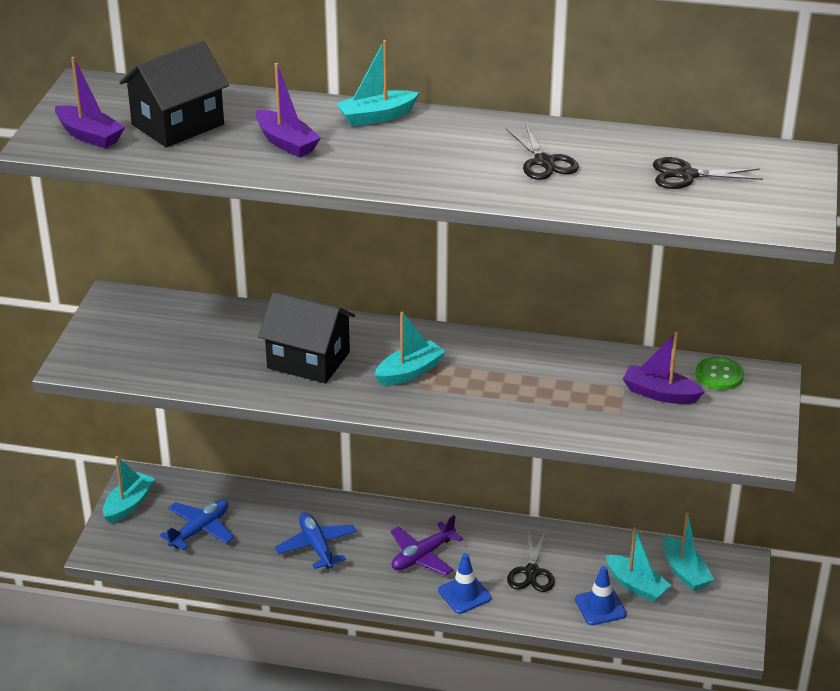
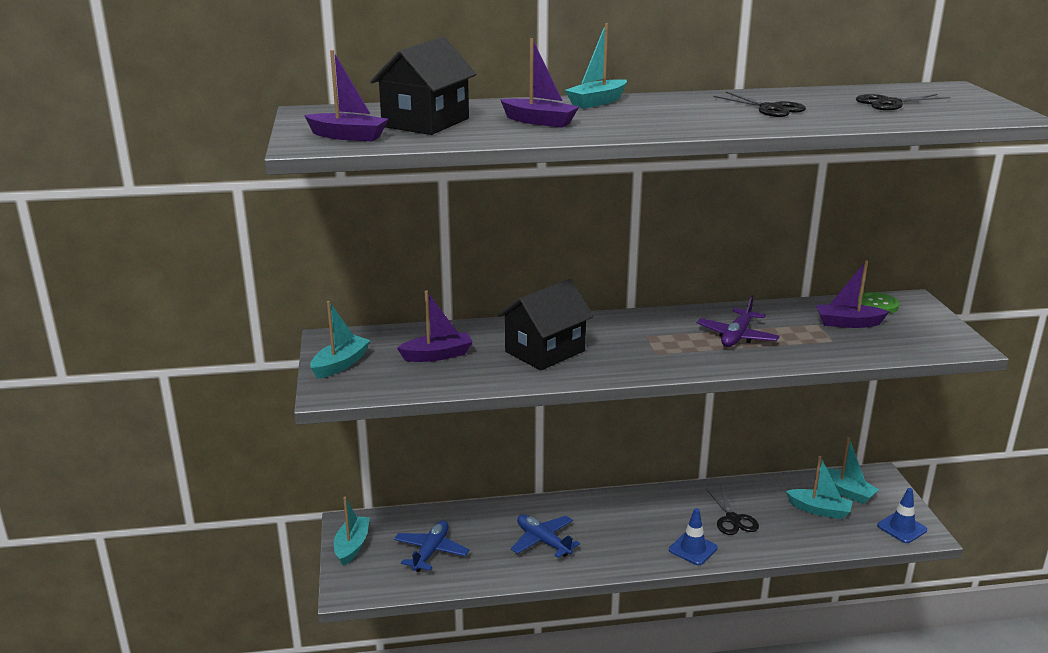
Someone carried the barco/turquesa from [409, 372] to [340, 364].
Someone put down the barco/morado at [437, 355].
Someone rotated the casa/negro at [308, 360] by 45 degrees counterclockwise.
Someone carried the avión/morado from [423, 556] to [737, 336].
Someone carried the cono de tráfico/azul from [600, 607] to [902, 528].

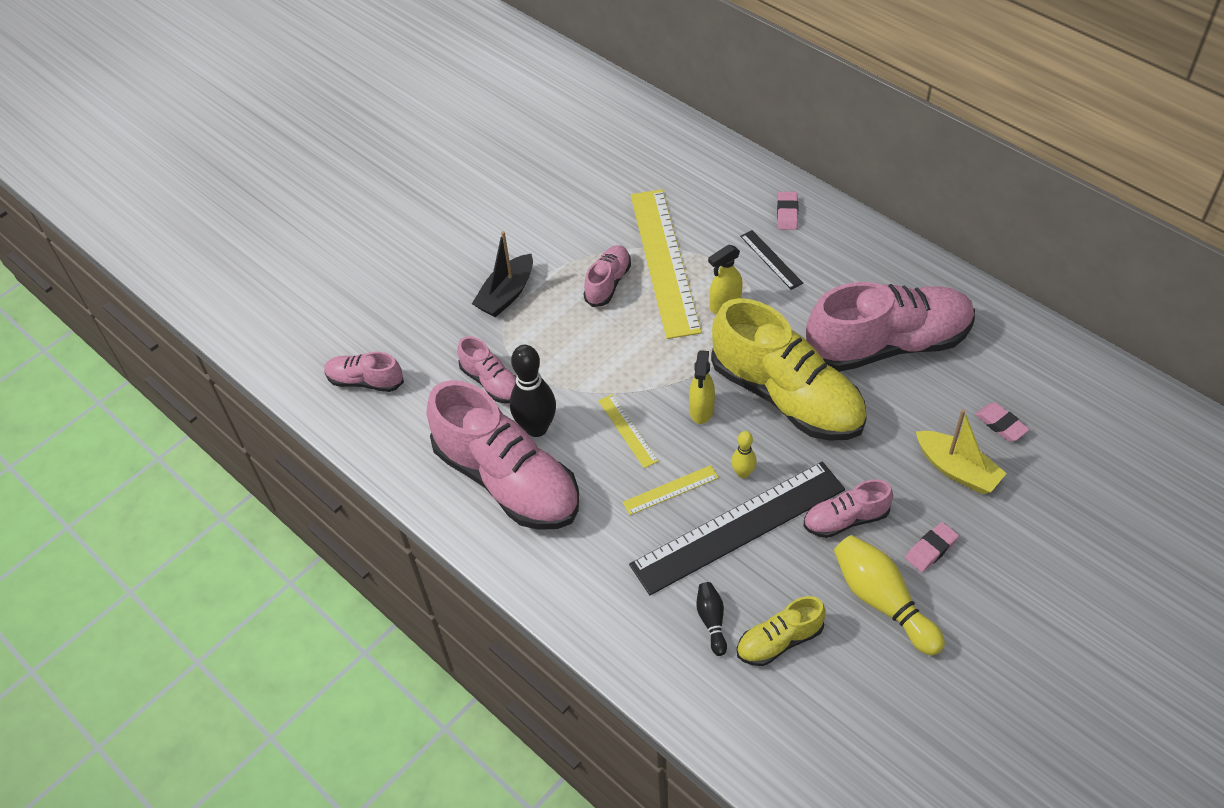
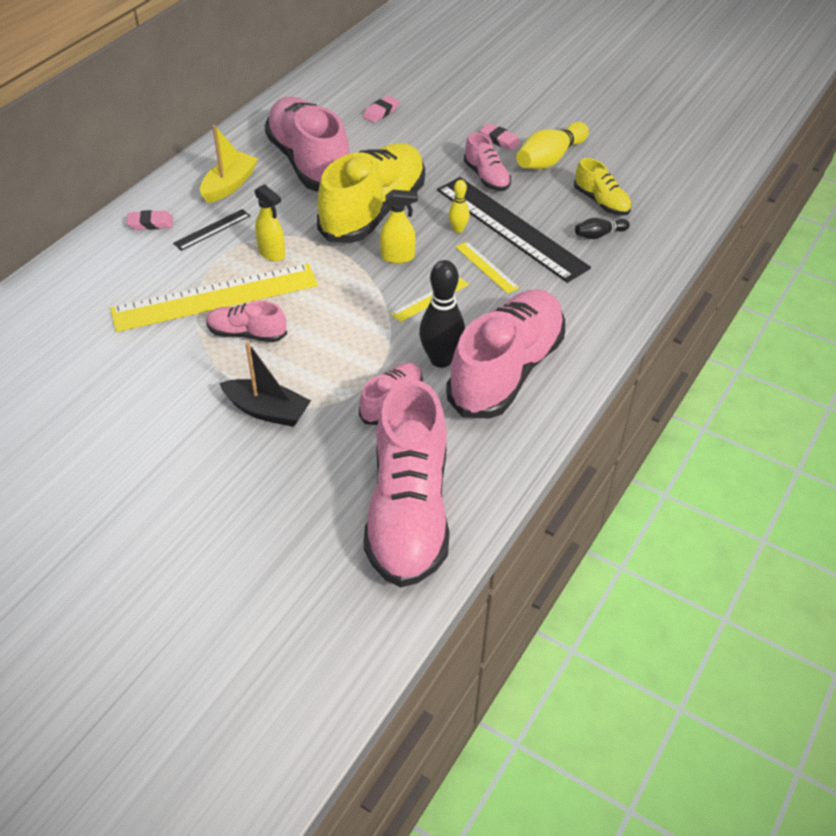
Someone carried the barco/amarillo from [957, 470] to [229, 185].
Someone scaled the zapato/rosa at [365, 381] by 2.10.

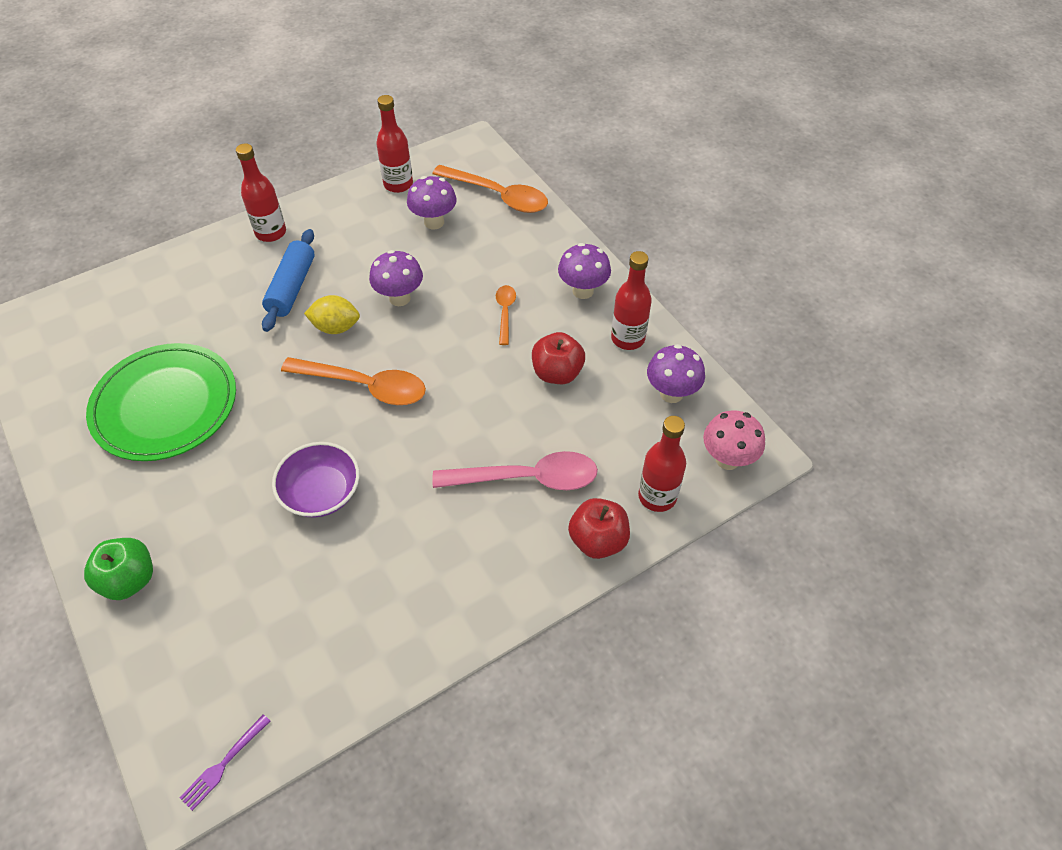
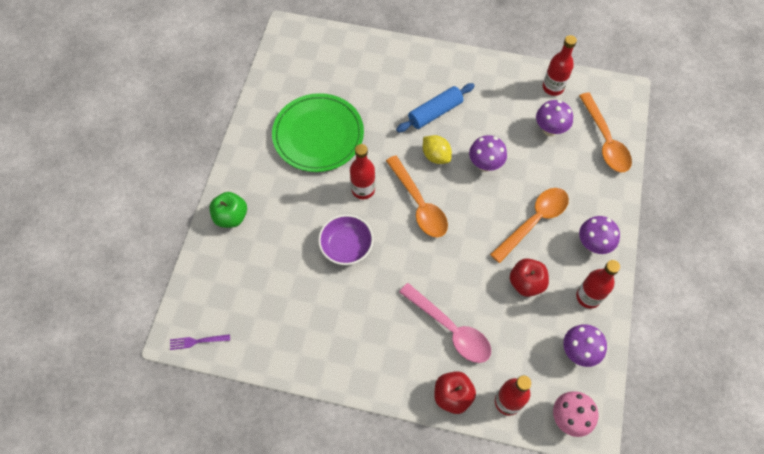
Someone carried the botella/rojo from [271, 233] to [363, 189].
Someone scaled the cuchara/naranja at [505, 312] by 1.91.

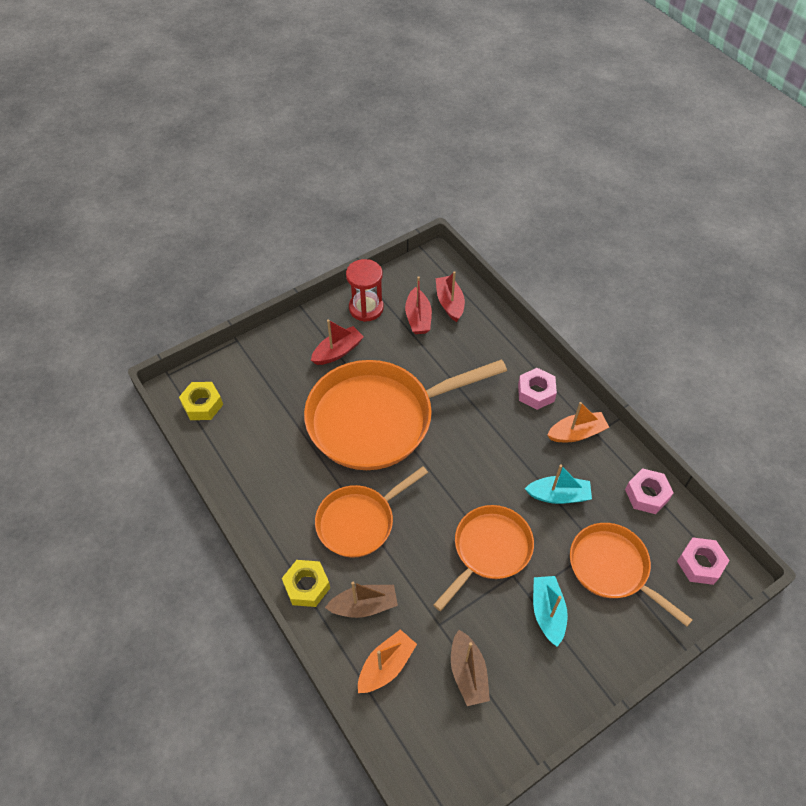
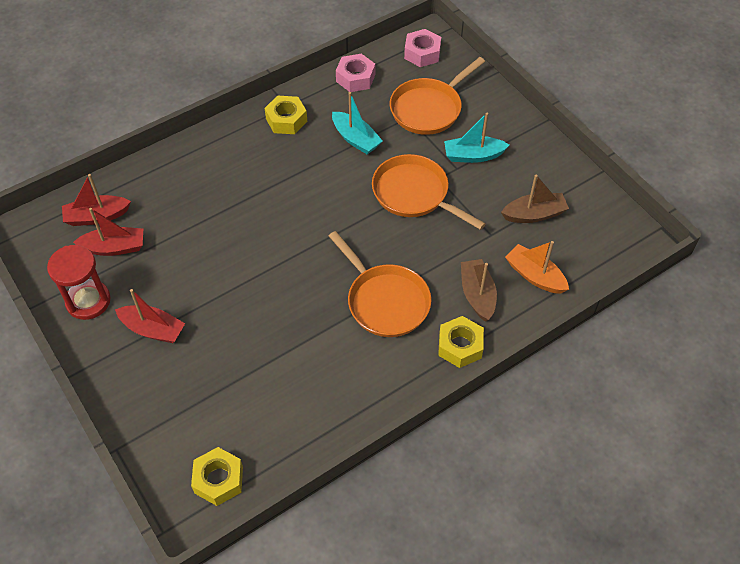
Someone rotated the barco/rojo at [338, 351] by 150 degrees clockwise.
Someone swapped the barco/naranja at [576, 433] for the tuerca/amarillo at [286, 120].
Someone rotated the barco/turquesa at [558, 495] by 135 degrees clockwise.
Someone took away the sartén/naranja at [378, 418].
Someone took away the tuerca/rosa at [536, 392].

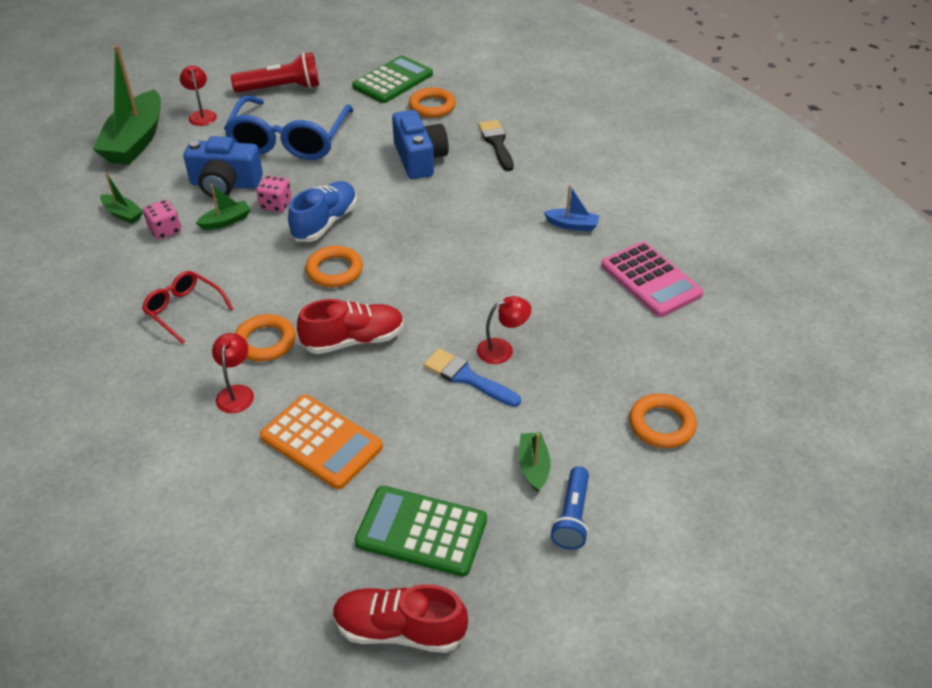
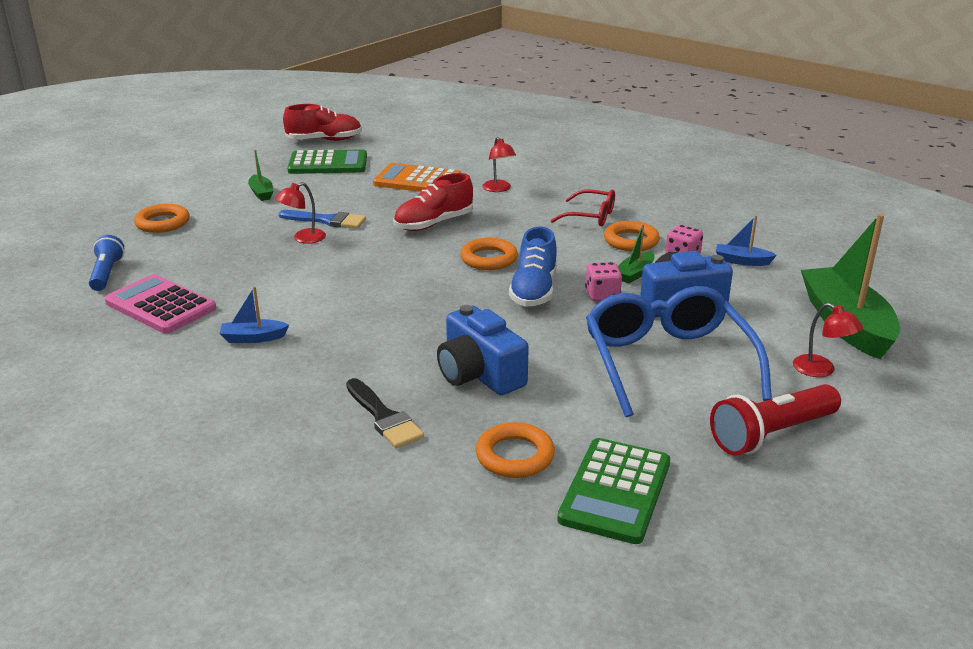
Someone carried the lámpara de mano/azul from [572, 516] to [107, 274].
Someone carried the anillo/naranja from [265, 342] to [631, 241].
Someone repainted the barco/verde at [123, 214], which became the barco/azul at [742, 261].

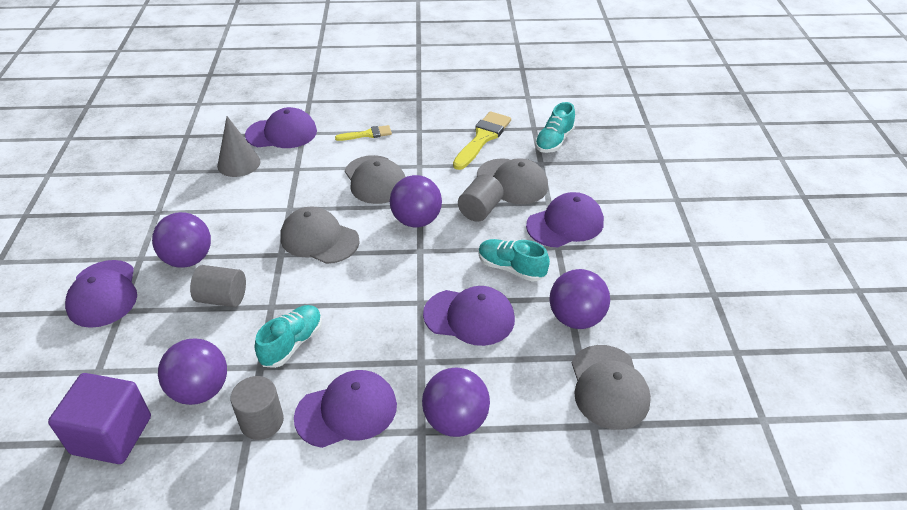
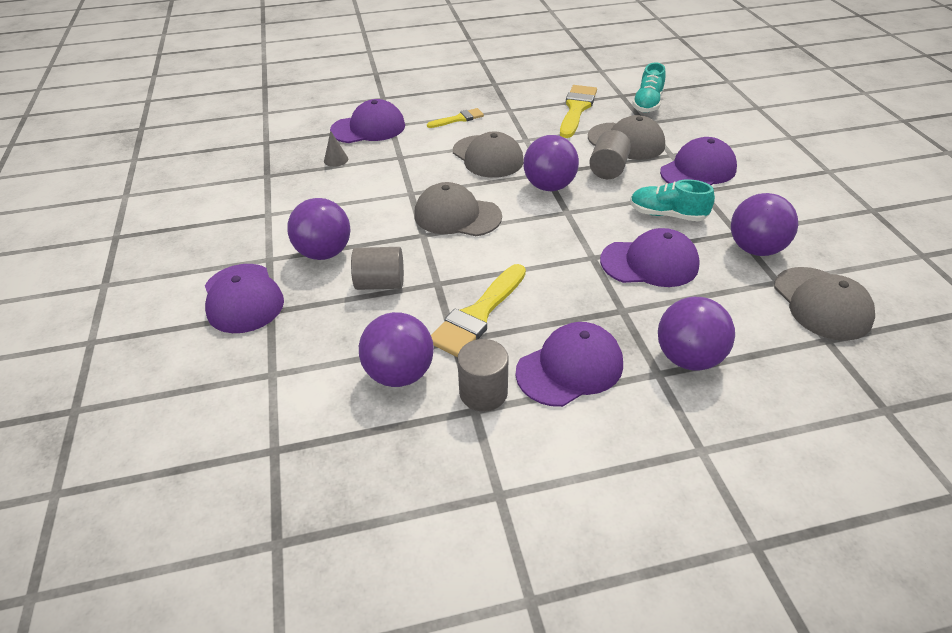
Someone scaled the cono/gris at [239, 163] by 0.53.
Someone swapped the zapato/turquesa at [292, 344] for the pincel/amarillo at [478, 314].
Someone took away the cubo/morado at [112, 435].

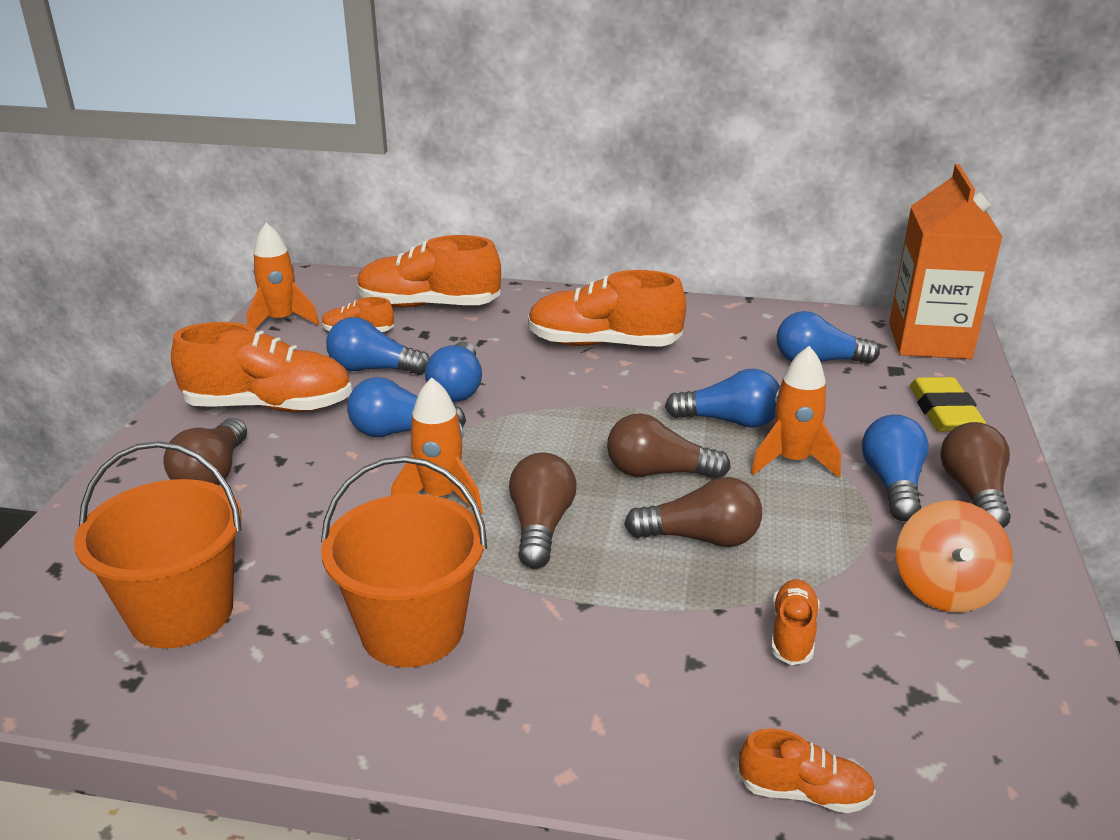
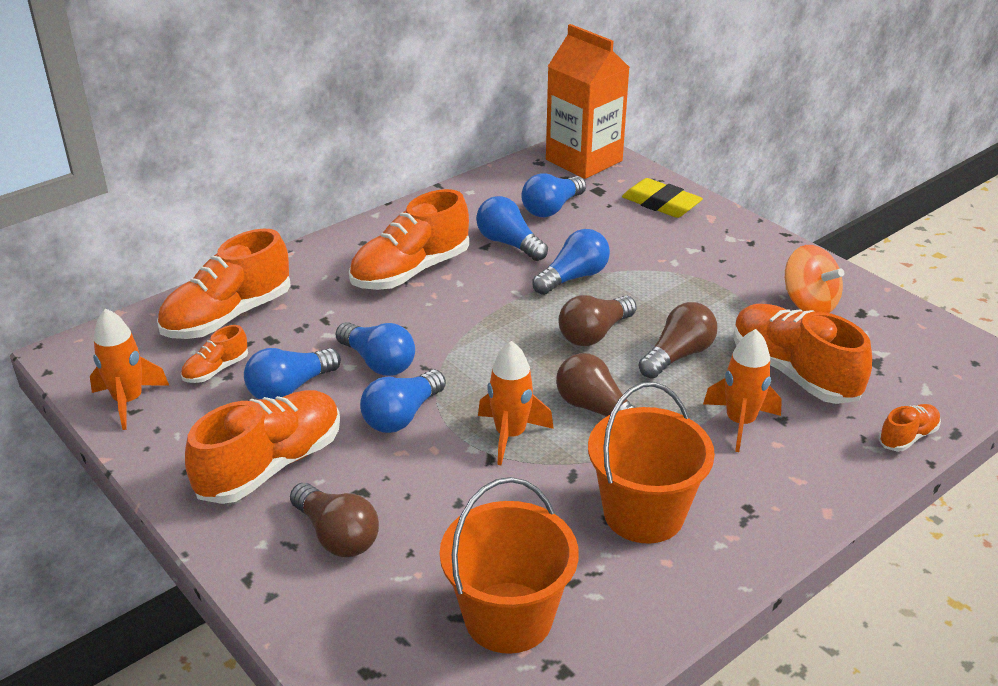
Someone carried the bombilla/azul from [892, 484] to [509, 243].
Someone carried the cohete/naranja from [792, 461] to [740, 422].
Someone scaled the zapato/naranja at [792, 634] by 2.08.
Someone took away the bombilla/marrón at [973, 493].

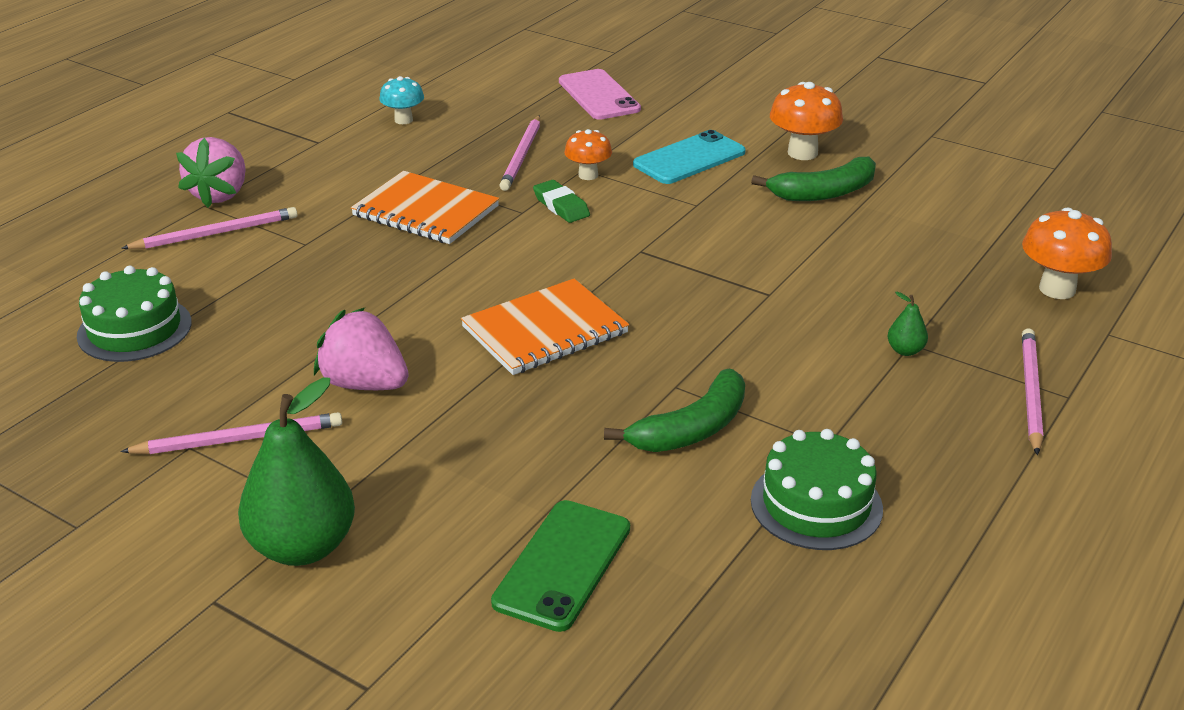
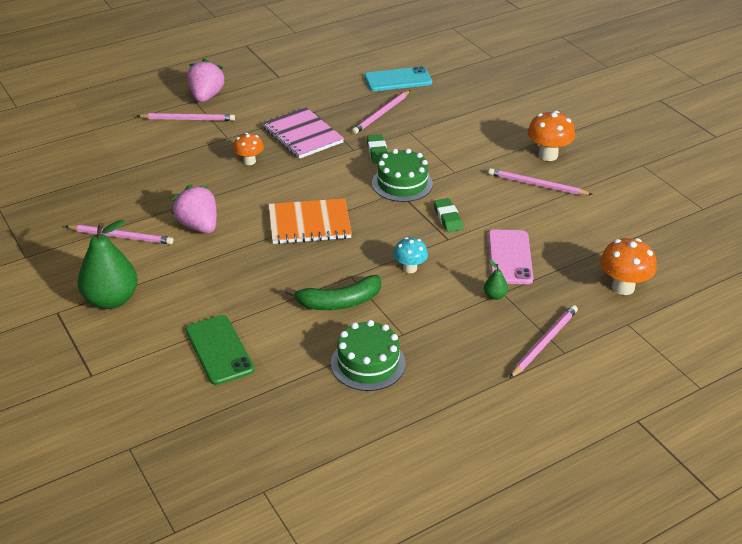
Someone rotated the móvil/verde at [563, 565] by 75 degrees counterclockwise.
Someone rotated the fresa/rosa at [220, 194] by 150 degrees clockwise.
Someone carried the seta/naranja from [588, 175] to [249, 161].
Someone repainted the cuaderno/naranja at [425, 211], which became the cuaderno/rosa at [302, 135].
Someone carried the móvil/turquesa from [689, 158] to [398, 80].
Someone carried the tarta/verde from [134, 329] to [402, 183].
Someone carried the seta/turquesa from [403, 120] to [410, 268].
Someone put down the goma de borrar/verde at [448, 218].
Someone swapped the plátano/verde at [824, 193] for the lápiz/rosa at [537, 185].
Someone carried the móvil/rosa from [599, 95] to [510, 257].

